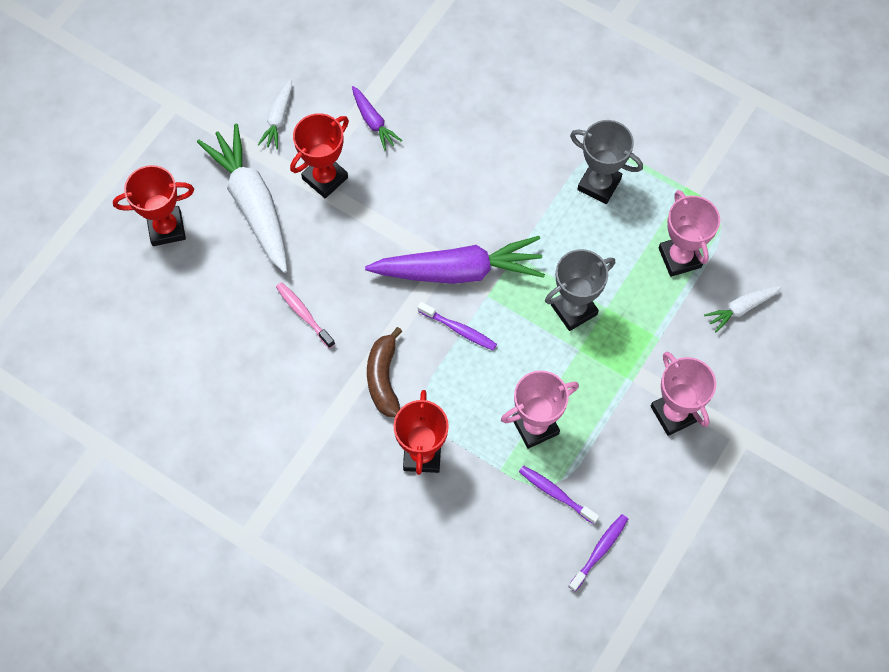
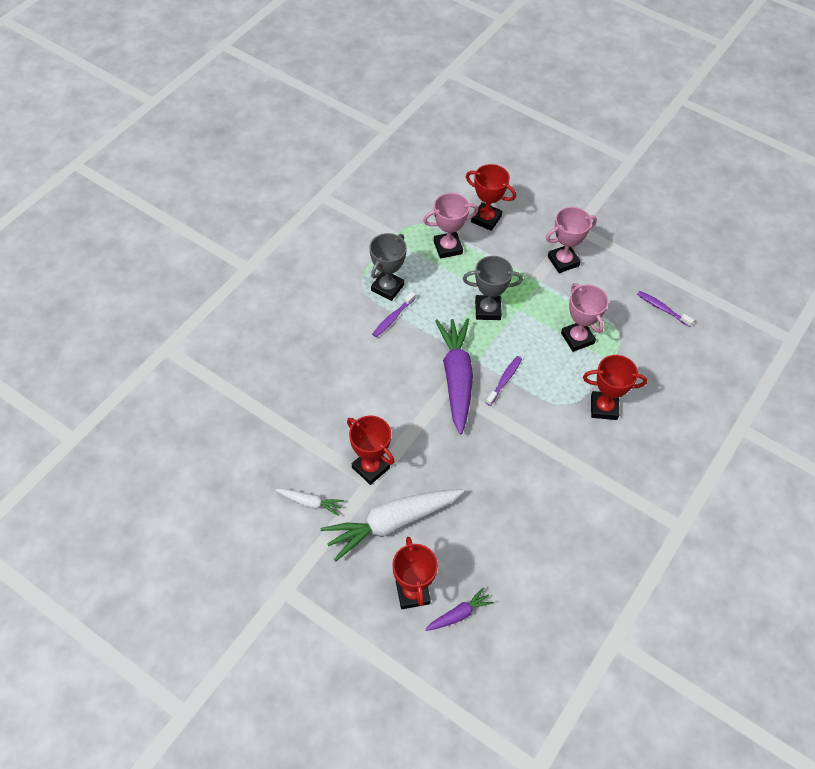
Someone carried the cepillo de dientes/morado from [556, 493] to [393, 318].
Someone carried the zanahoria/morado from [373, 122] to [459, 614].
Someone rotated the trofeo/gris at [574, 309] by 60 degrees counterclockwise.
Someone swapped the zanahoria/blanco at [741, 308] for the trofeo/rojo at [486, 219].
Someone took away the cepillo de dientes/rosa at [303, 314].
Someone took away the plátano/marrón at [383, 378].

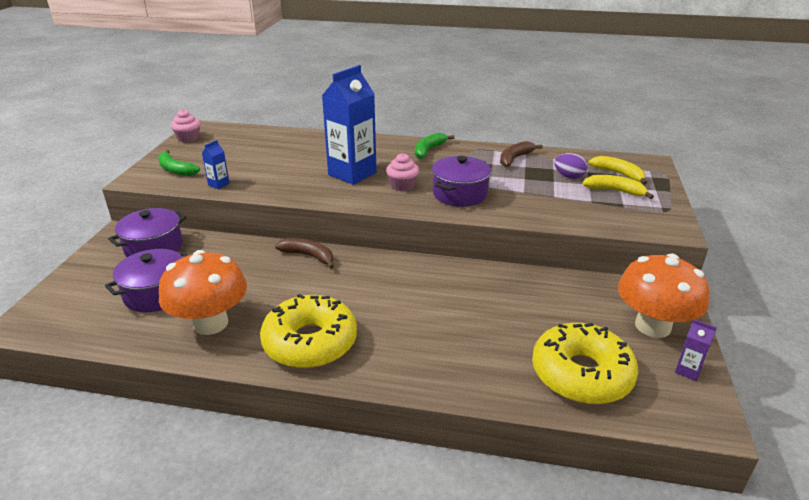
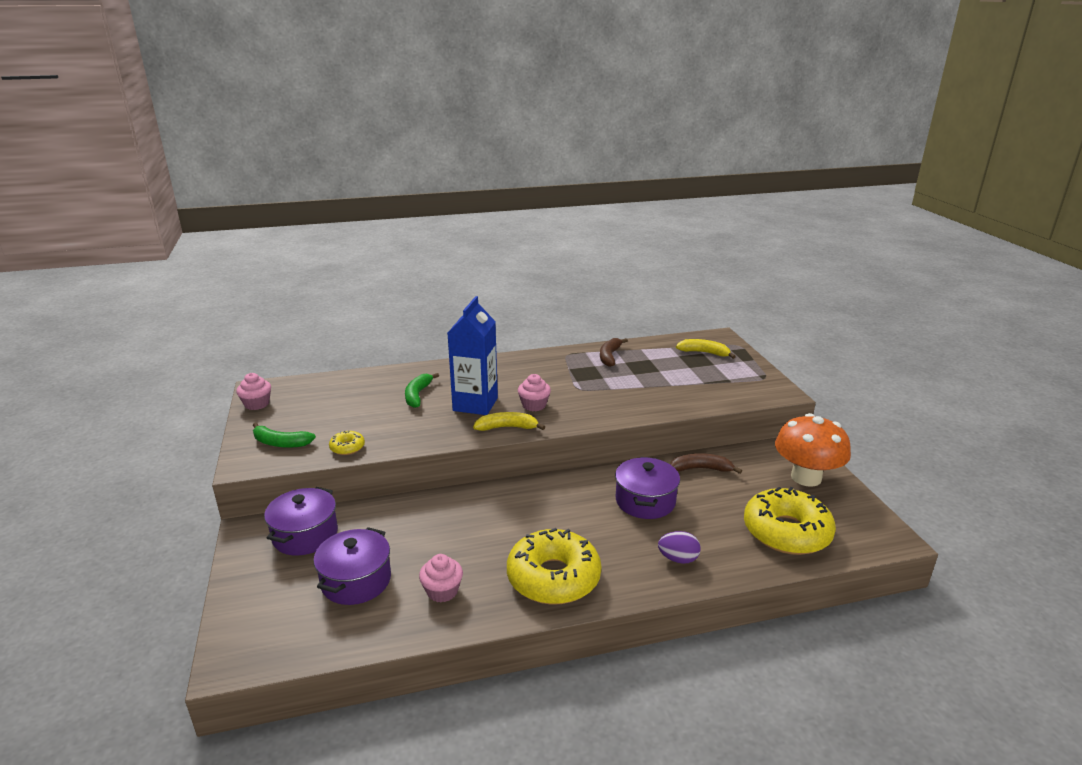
Someone swapped the cartón de leche/azul at [219, 184] for the rosquilla/amarillo at [347, 447].
Someone carried the plátano/verde from [428, 150] to [417, 395].
Someone swapped the seta/naranja at [210, 323] for the magdalena/rosa at [442, 591].
Someone carried the plátano/amarillo from [615, 191] to [507, 427].
Someone carried the olla/morado from [459, 194] to [645, 501].
Someone carried the huevo/morado from [569, 177] to [678, 559].
Someone carried the plátano/marrón from [309, 256] to [701, 469].
Someone took away the cartón de leche/morado at [688, 371].

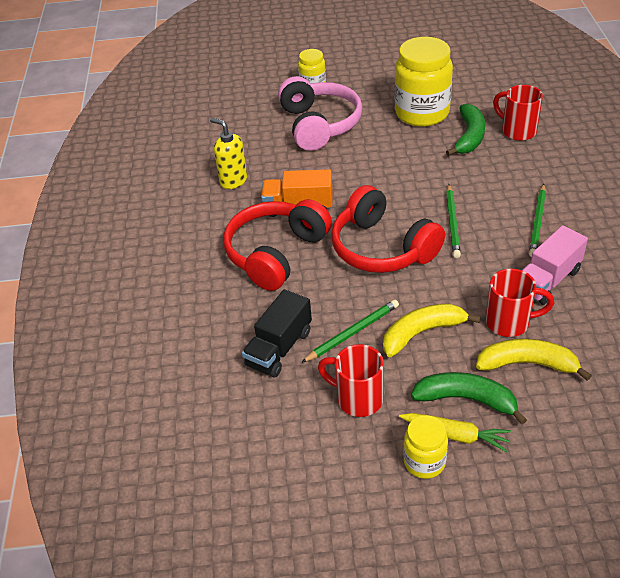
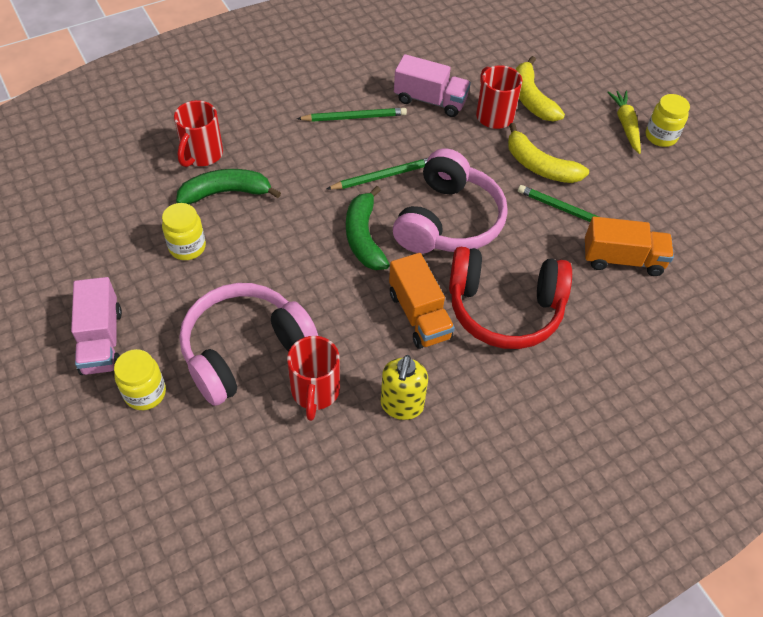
Someone put down the camión/rosa at [101, 340].
Someone scaled the tarro/amarillo at [422, 113] by 0.51.
Someone carried the taza/rojo from [357, 398] to [315, 392].
Someone carried the plátano/verde from [466, 399] to [364, 237].
Someone repainted the auriculares/rojo at [382, 248], which became the auriculares/rosa at [448, 221].
Someone repainted the camión/negro at [279, 348], which became the camión/naranja at [622, 259].

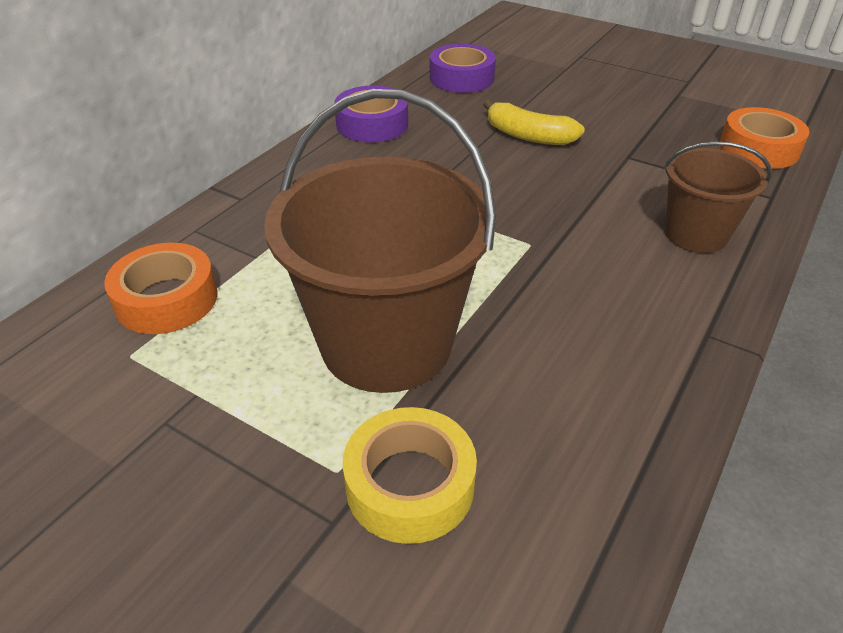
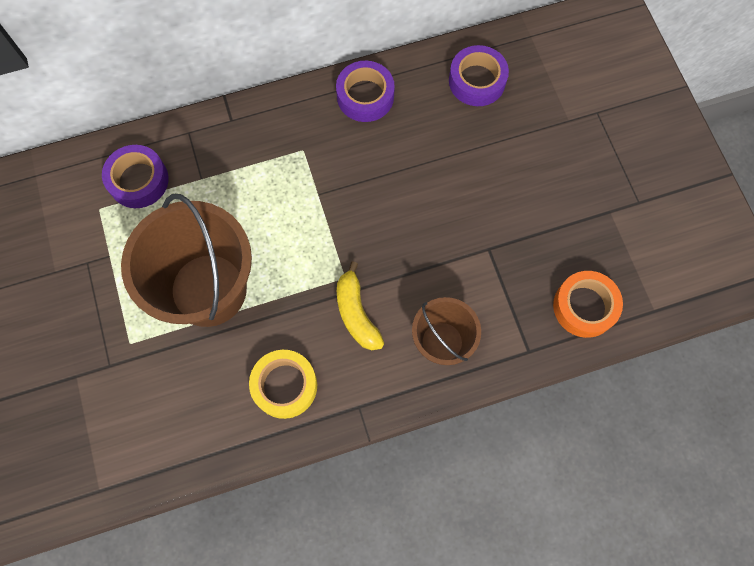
Someone repainted the cinta adhesiva/naranja at [166, 299], which became the cinta adhesiva/morado at [138, 180].
Someone carried the cinta adhesiva/amarillo from [410, 485] to [285, 386].
Someone carried the plátano/amarillo from [528, 136] to [356, 313].

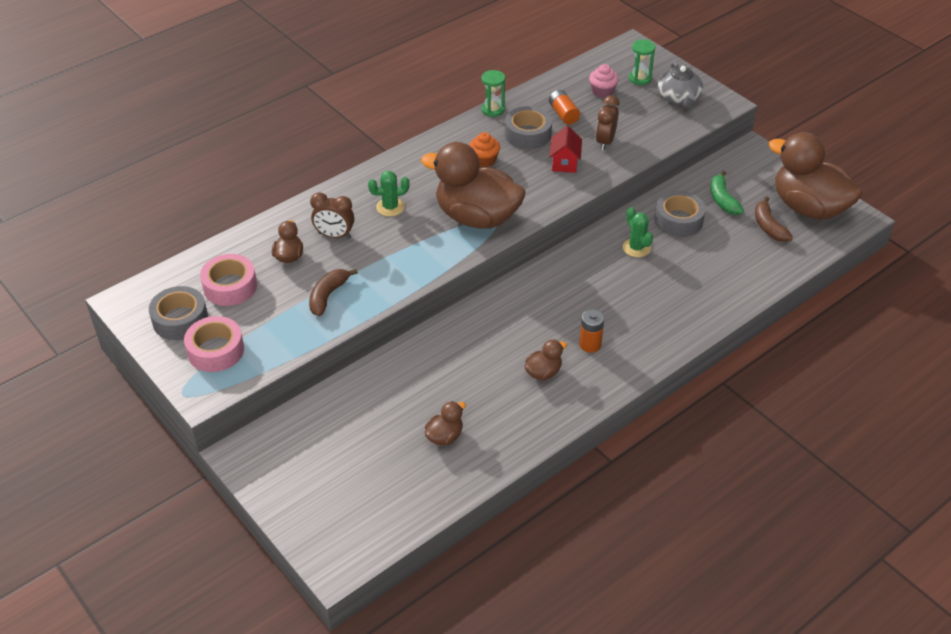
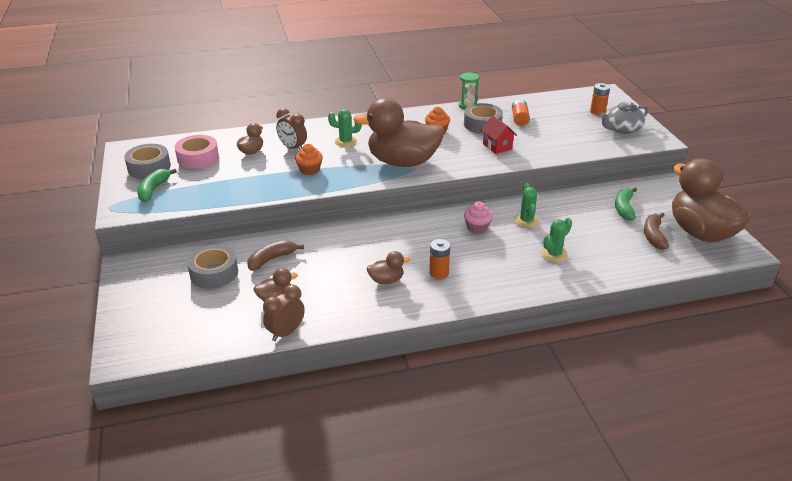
Someone swapped the cinta adhesiva/rosa at [216, 350] for the plátano/verde at [153, 190].
Someone carried the cinta adhesiva/gris from [678, 220] to [214, 273].
Someone carried the plátano/marrón from [328, 296] to [271, 259].
Someone carried the despertador/marrón from [605, 142] to [286, 332].
Someone put down the magdalena/naranja at [309, 170].
Someone rotated the pato/marrón at [477, 217] by 45 degrees counterclockwise.
Someone carried the magdalena/rosa from [602, 91] to [477, 228].
Someone rotated the casa/rojo at [564, 163] by 60 degrees counterclockwise.
Someone put down the cactus/verde at [554, 254].
Someone swapped the reloj de arena/verde at [639, 78] for the pila/naranja at [597, 111].
Someone rotated the tetera/gris at [679, 98] by 45 degrees clockwise.

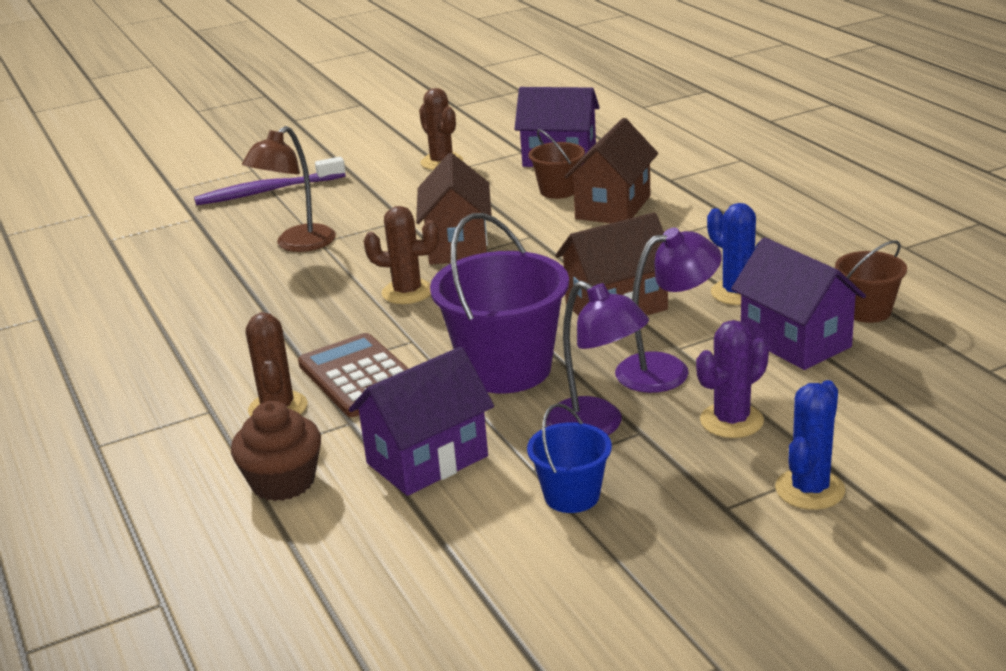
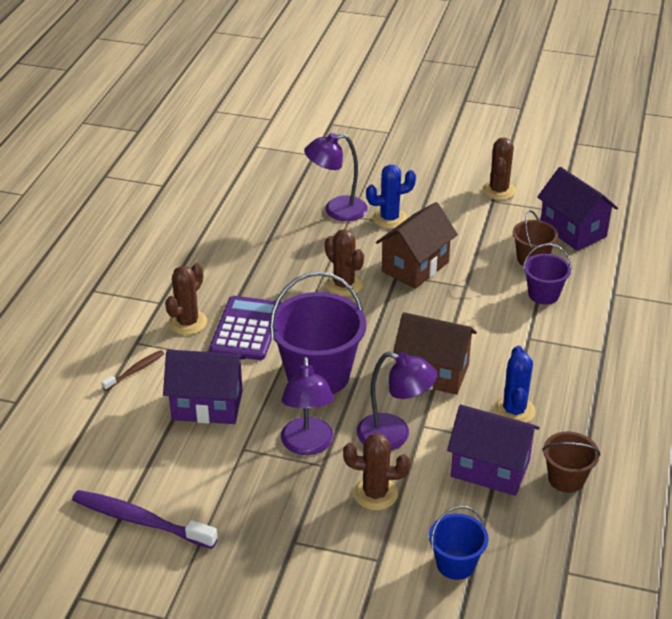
Someone carried the cepillo de dientes/morado from [268, 191] to [141, 521].
Someone swapped the magdalena/marrón at [283, 482] for the cepillo de dientes/marrón at [135, 371].
Someone repainted the calculadora/marrón at [360, 377], which became the calculadora/morado at [247, 329].
Someone repainted the lámpara/marrón at [297, 245], which became the lámpara/morado at [336, 210].
Someone repainted the cactus/morado at [731, 421], which became the cactus/marrón at [375, 493].
Someone carried the cactus/azul from [809, 489] to [389, 218].
Someone carried the balde/azul from [571, 496] to [455, 564].
Someone rotated the casa/morado at [795, 341] by 75 degrees counterclockwise.
Someone swapped the casa/marrón at [613, 207] for the balde/morado at [543, 294].

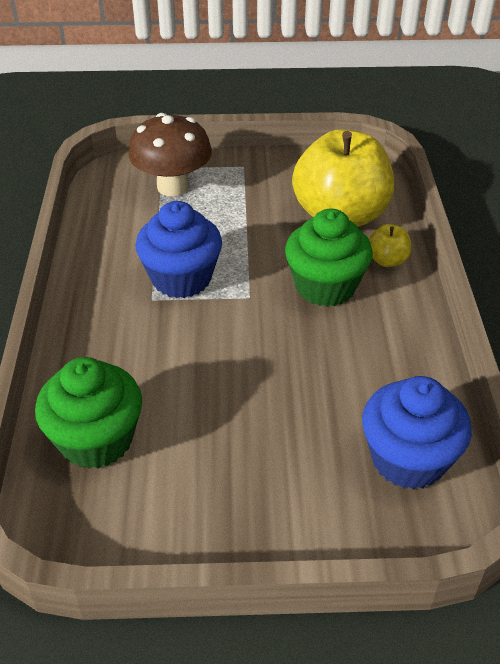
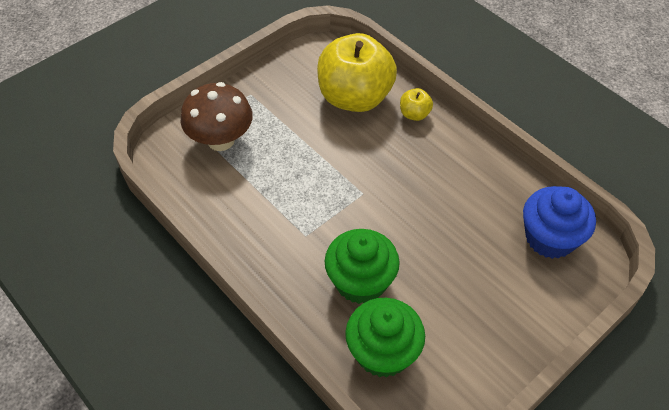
Someone carried the magdalena/verde from [325, 286] to [360, 281].
Someone took away the magdalena/azul at [181, 278].

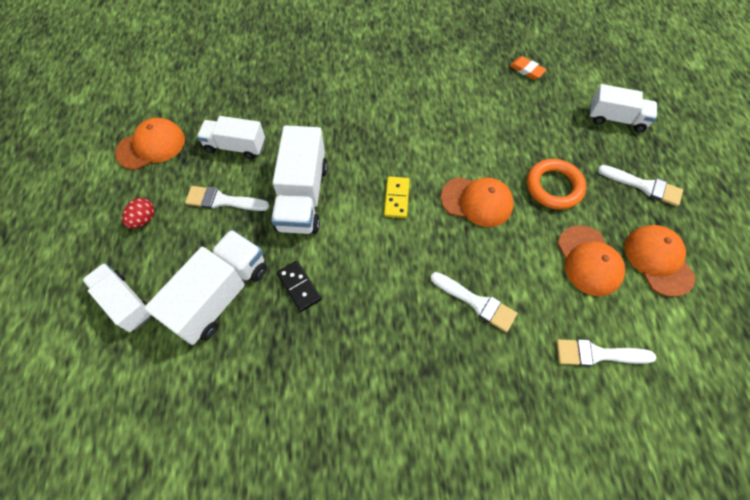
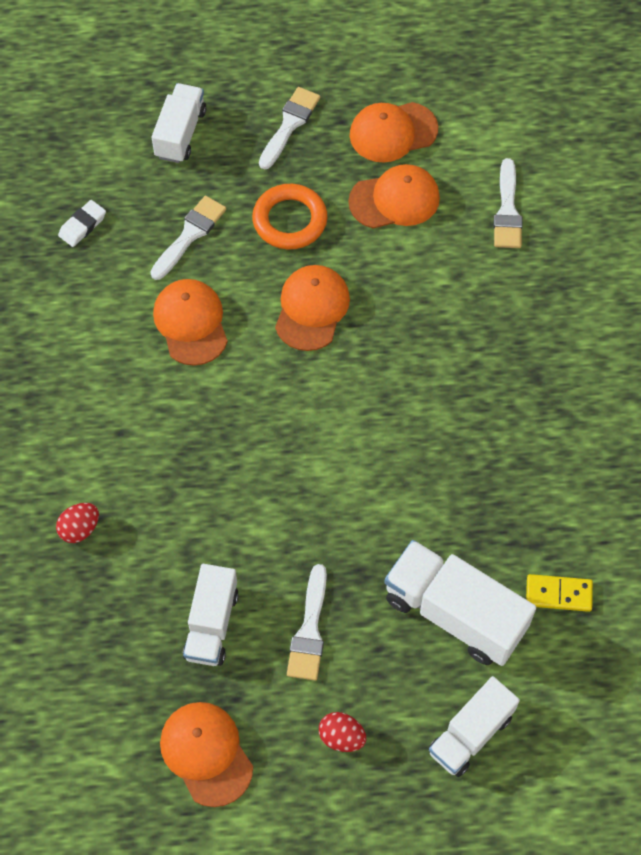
Someone put down the huevo/rojo at [80, 529].
Someone repainted the goma de borrar/naranja at [526, 70], which became the goma de borrar/blanco at [82, 225].
Someone carried the pincel/blanco from [476, 302] to [190, 235].
Someone put down the gorra/naranja at [191, 323].
Someone carried the ficha de dominó/amarillo from [396, 198] to [558, 594].
Someone took away the camión/blanco at [302, 196].
Someone took away the ficha de dominó/negro at [299, 287].

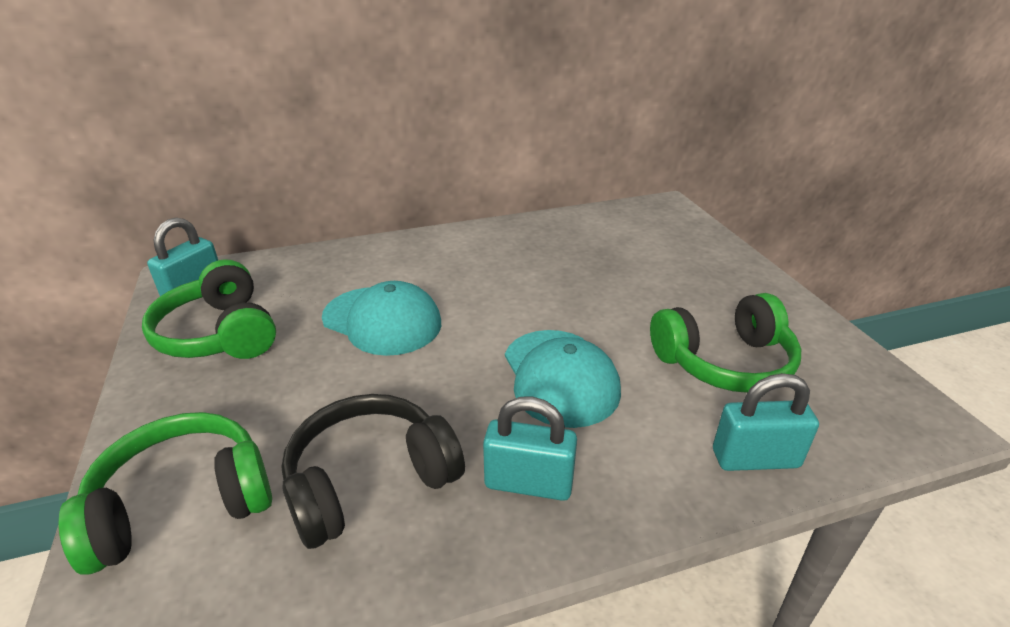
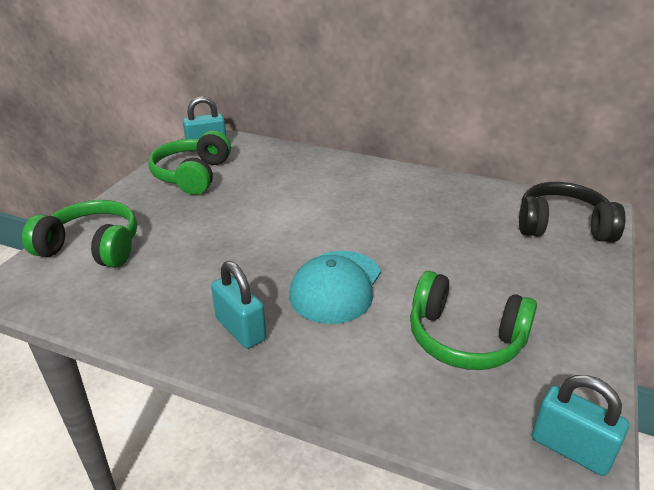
Someone carried the auriculares/negro from [370, 481] to [562, 226].
Someone carried the candado/turquesa from [755, 459] to [570, 449].
Someone took away the gorra/turquesa at [382, 321].

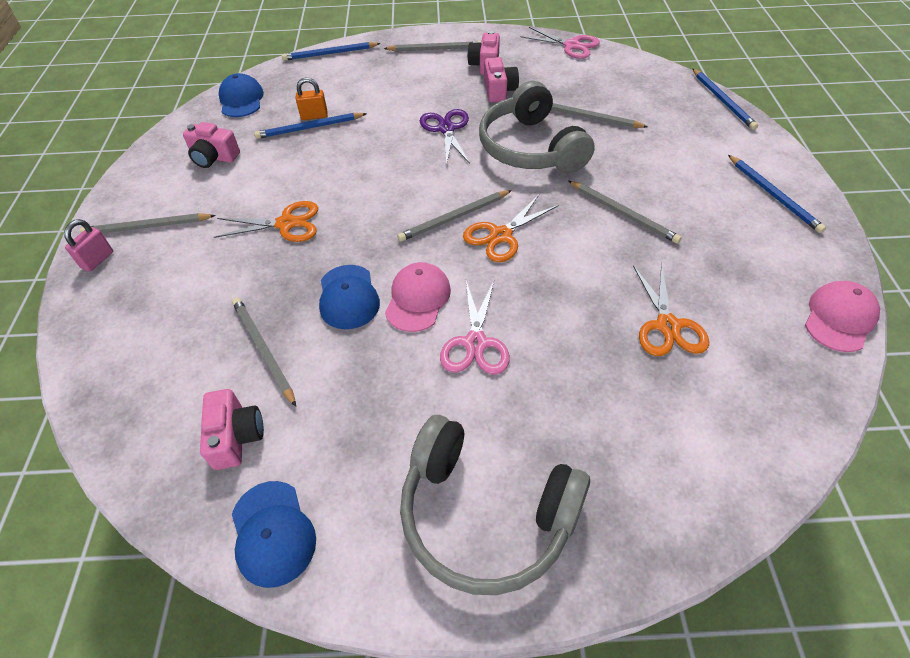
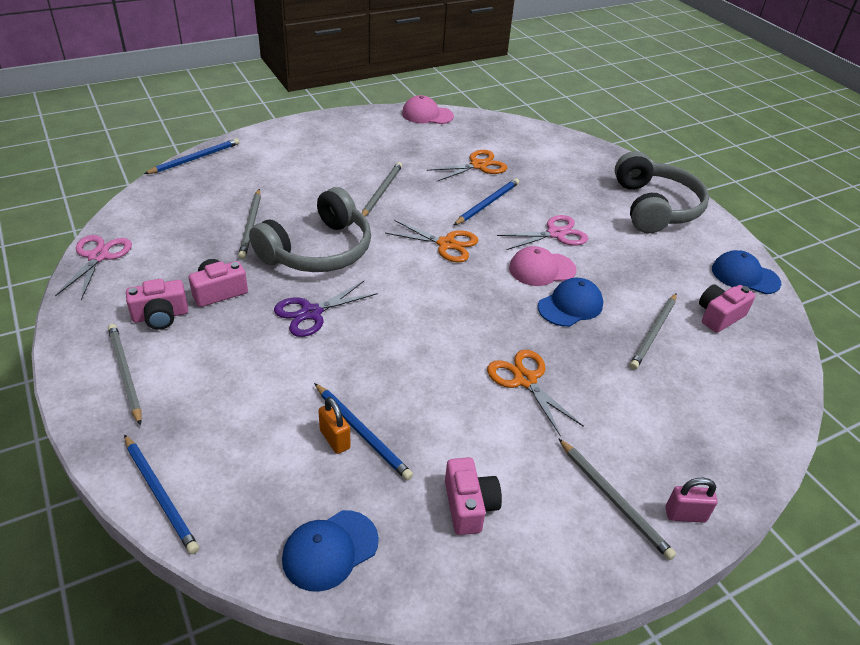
Someone carried the lápiz/azul from [773, 195] to [487, 203].
Someone rotated the gorra/azul at [272, 533] by 105 degrees counterclockwise.
Someone took away the lápiz/gris at [454, 218].

